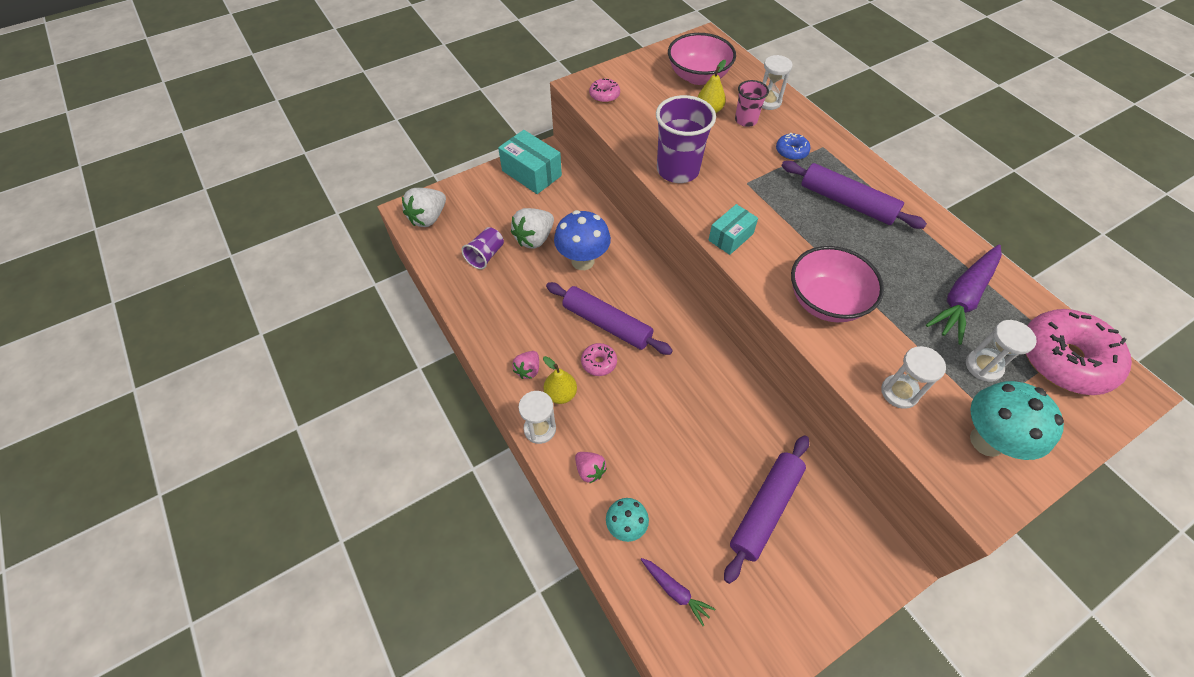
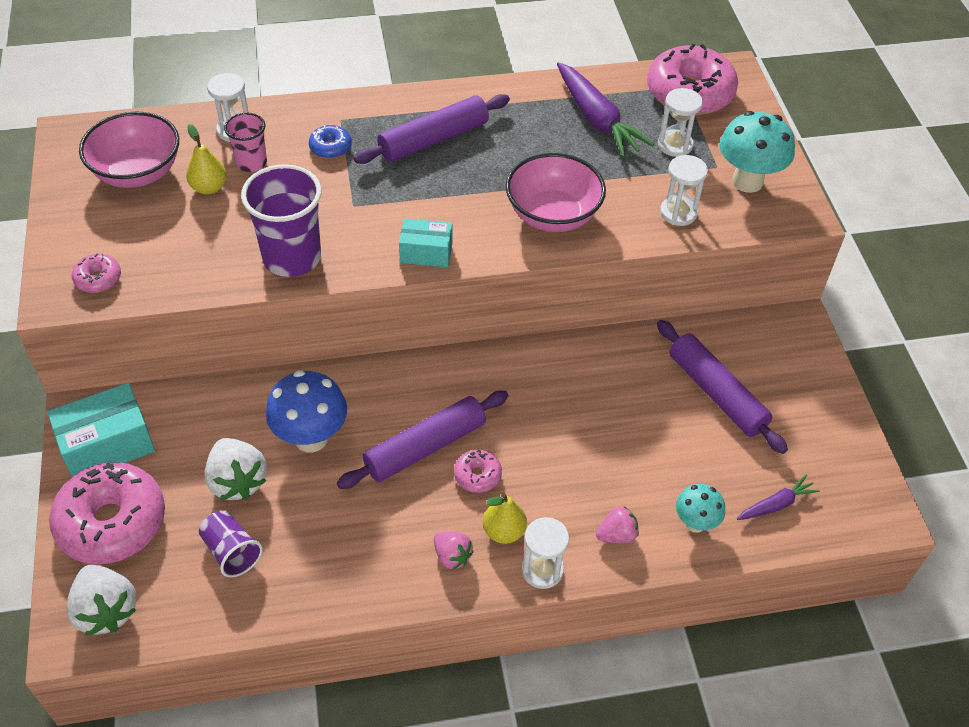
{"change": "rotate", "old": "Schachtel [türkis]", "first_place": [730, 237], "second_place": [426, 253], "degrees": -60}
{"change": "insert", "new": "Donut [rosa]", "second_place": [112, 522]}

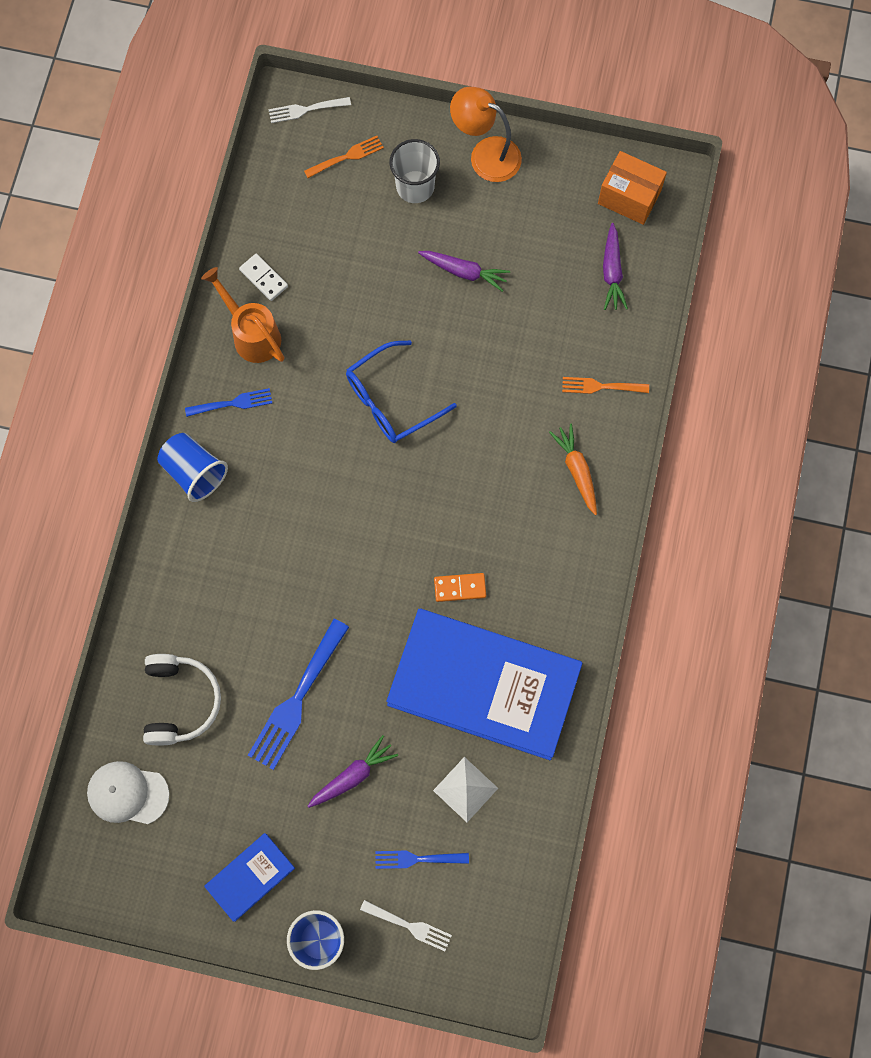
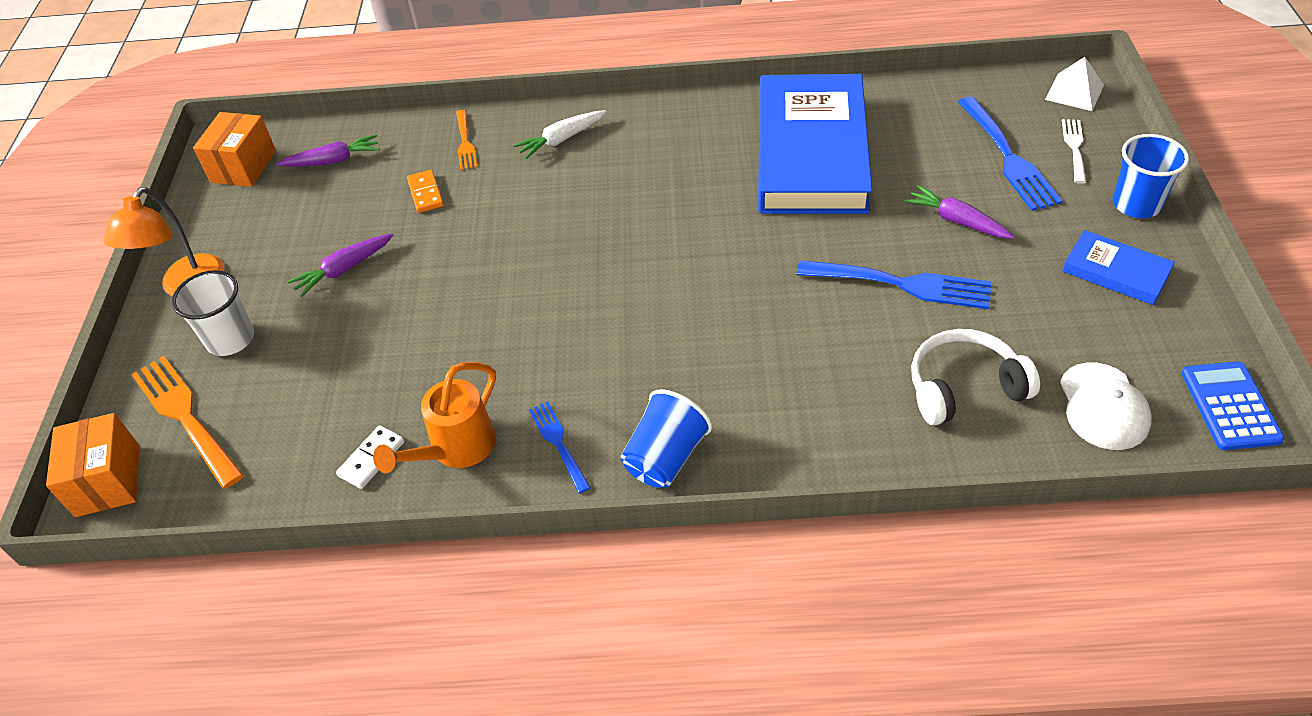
{"change": "replace", "old": "Gabel [weiß]", "new": "Schachtel [orange]", "first_place": [305, 110], "second_place": [108, 480]}
{"change": "resize", "old": "Gabel [orange]", "first_place": [347, 156], "second_place": [185, 416], "factor": 1.77}
{"change": "rotate", "old": "Karotte [lila]", "first_place": [464, 272], "second_place": [344, 270], "degrees": -135}
{"change": "delete", "old": "Brille [blau]", "first_place": [390, 400]}
{"change": "recolor", "old": "Karotte [orange]", "new": "Karotte [weiß]", "first_place": [576, 470], "second_place": [561, 140]}
{"change": "move", "old": "Dominostein [orange]", "first_place": [460, 588], "second_place": [426, 193]}
{"change": "move", "old": "Pyramide [weiß]", "first_place": [465, 789], "second_place": [1074, 92]}
{"change": "resize", "old": "Gabel [blau]", "first_place": [417, 859], "second_place": [1008, 157], "factor": 1.77}
{"change": "insert", "new": "Taschenrechner [blau]", "second_place": [1230, 406]}

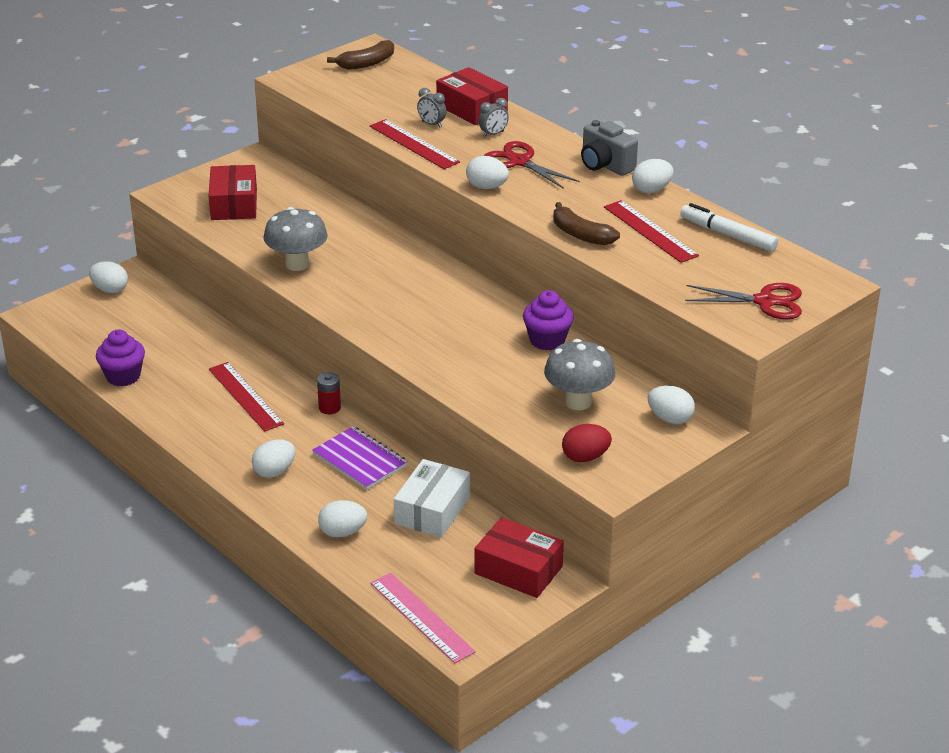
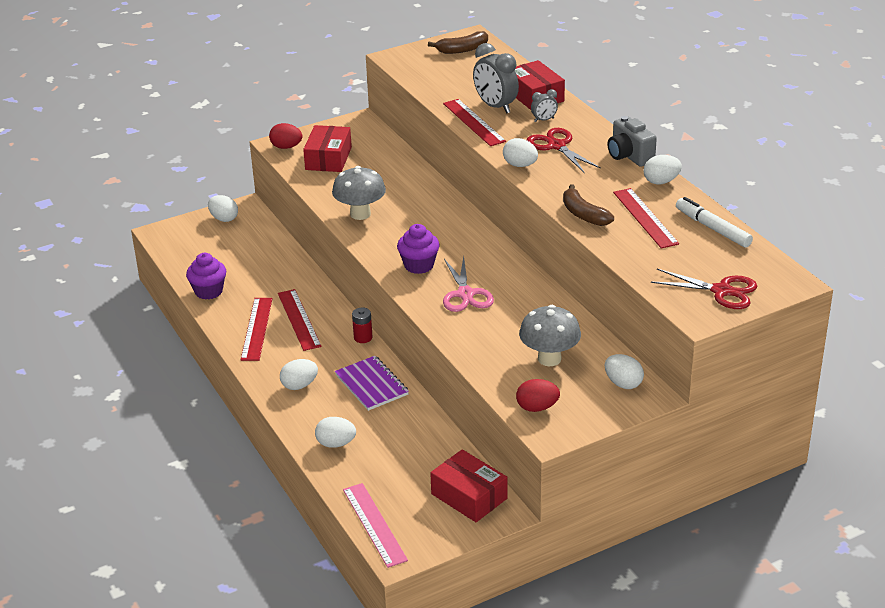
{"change": "resize", "old": "Wecker [grau]", "first_place": [431, 124], "second_place": [495, 106], "factor": 1.99}
{"change": "move", "old": "Muffin [lila]", "first_place": [547, 340], "second_place": [419, 265]}
{"change": "delete", "old": "Schachtel [weiß]", "first_place": [432, 510]}
{"change": "insert", "new": "Ei [rot]", "second_place": [286, 147]}
{"change": "insert", "new": "Schere [rosa]", "second_place": [466, 294]}
{"change": "insert", "new": "Lineal [rot]", "second_place": [257, 328]}

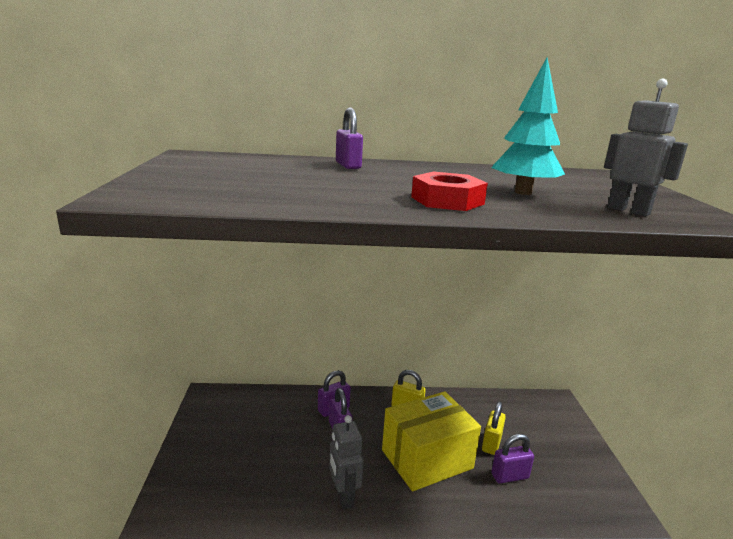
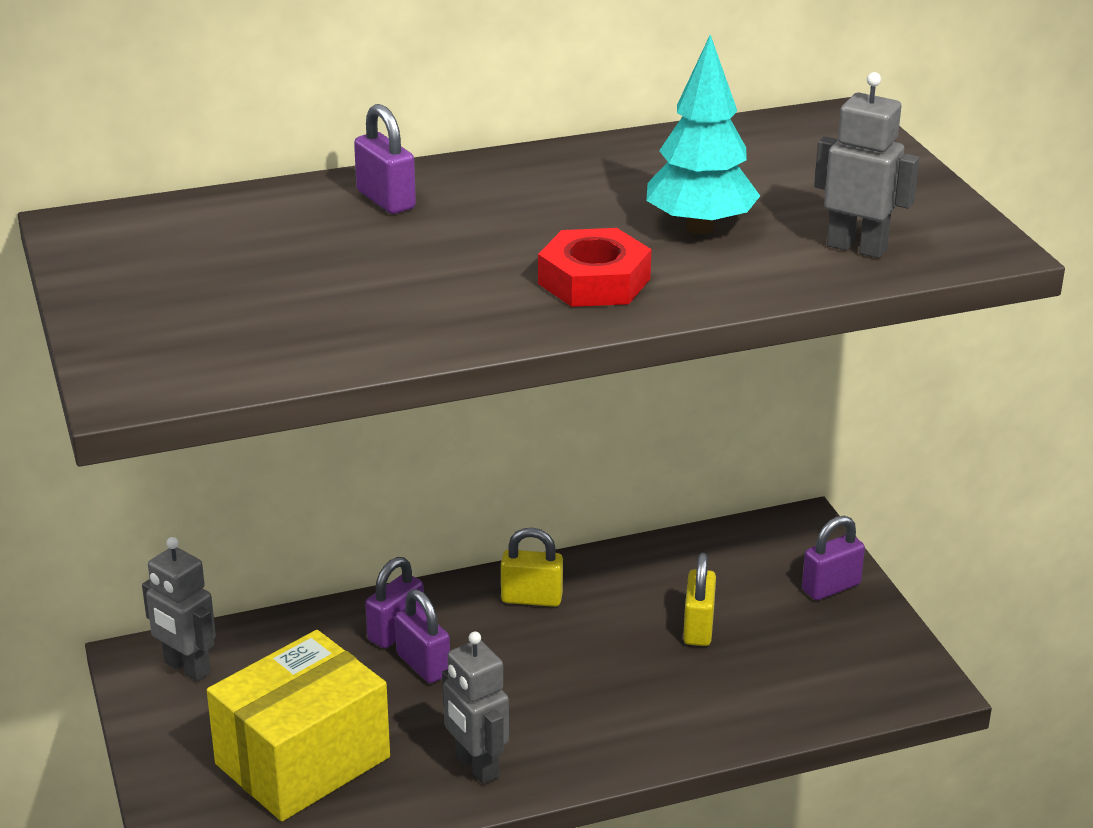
{"change": "move", "old": "Schachtel [gelb]", "first_place": [427, 459], "second_place": [302, 760]}
{"change": "move", "old": "Vorhängeschloss [lila]", "first_place": [509, 476], "second_place": [831, 587]}
{"change": "insert", "new": "Roboter [grau]", "second_place": [187, 668]}

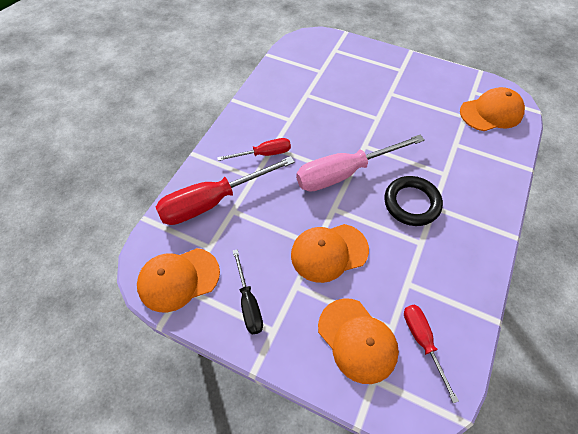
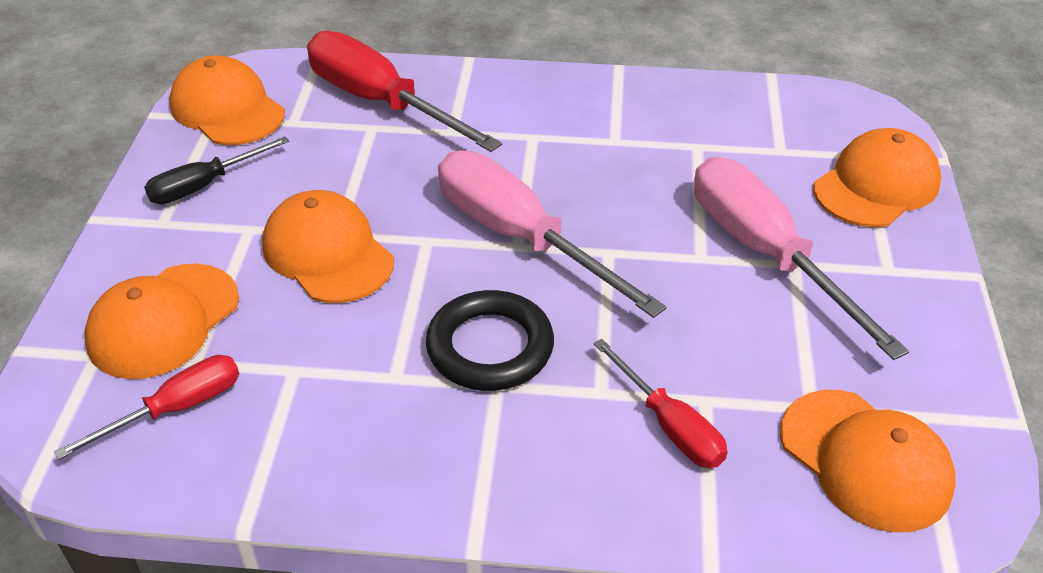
{"change": "move", "old": "Schraubenzieher [rot]", "first_place": [264, 154], "second_place": [669, 425]}
{"change": "insert", "new": "Kappe [orange]", "second_place": [876, 185]}
{"change": "insert", "new": "Schraubenzieher [rosa]", "second_place": [766, 254]}

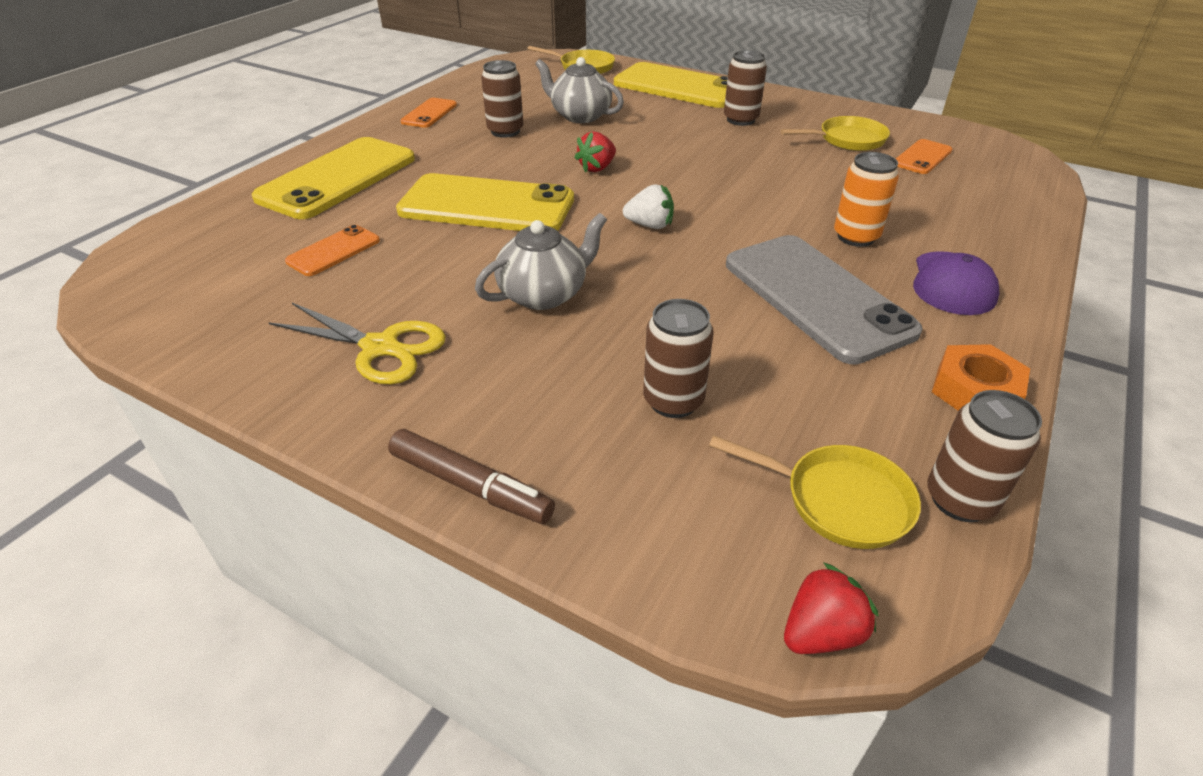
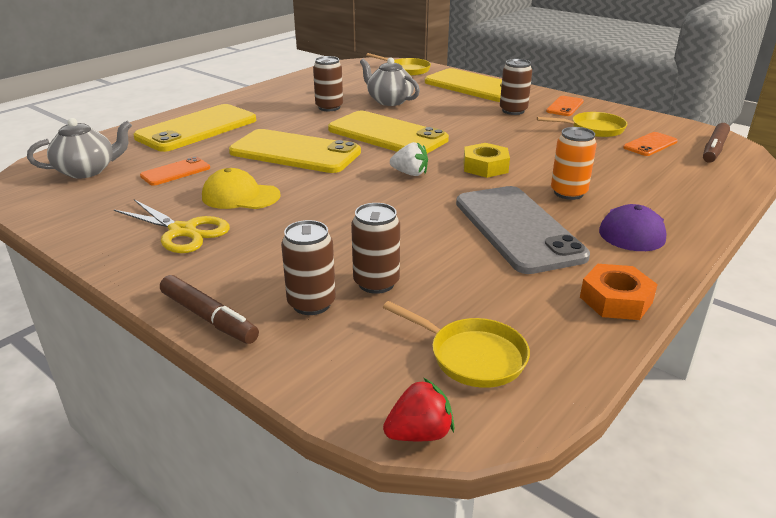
{"change": "move", "old": "Handy [orange]", "first_place": [429, 113], "second_place": [564, 106]}
{"change": "replace", "old": "Erdbeere [rot]", "new": "Handy [gelb]", "first_place": [597, 168], "second_place": [387, 135]}
{"change": "move", "old": "Teekanne [grau]", "first_place": [544, 294], "second_place": [87, 171]}
{"change": "move", "old": "Dose [braun]", "first_place": [960, 500], "second_place": [311, 303]}
{"change": "insert", "new": "Filzstift [braun]", "second_place": [714, 149]}
{"change": "insert", "new": "Sechskantmutter [gelb]", "second_place": [485, 167]}
{"change": "insert", "new": "Kappe [gelb]", "second_place": [240, 196]}

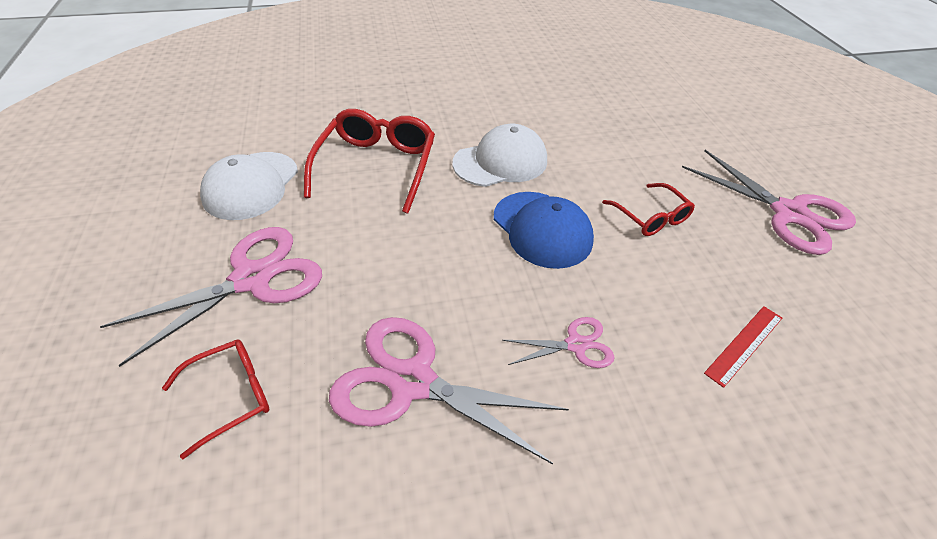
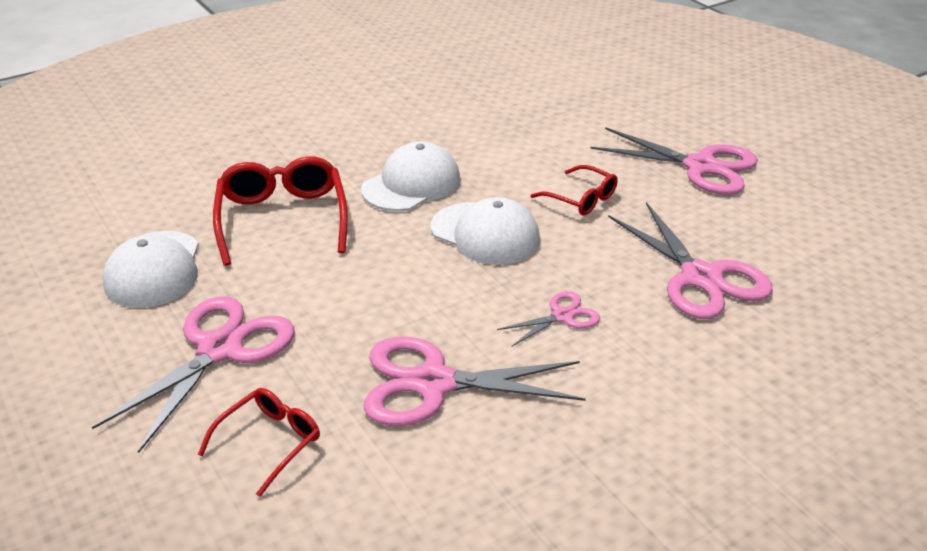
{"change": "recolor", "old": "Kappe [blau]", "new": "Kappe [weiß]", "first_place": [542, 229], "second_place": [485, 234]}
{"change": "replace", "old": "Lineal [rot]", "new": "Schere [rosa]", "first_place": [744, 344], "second_place": [700, 277]}

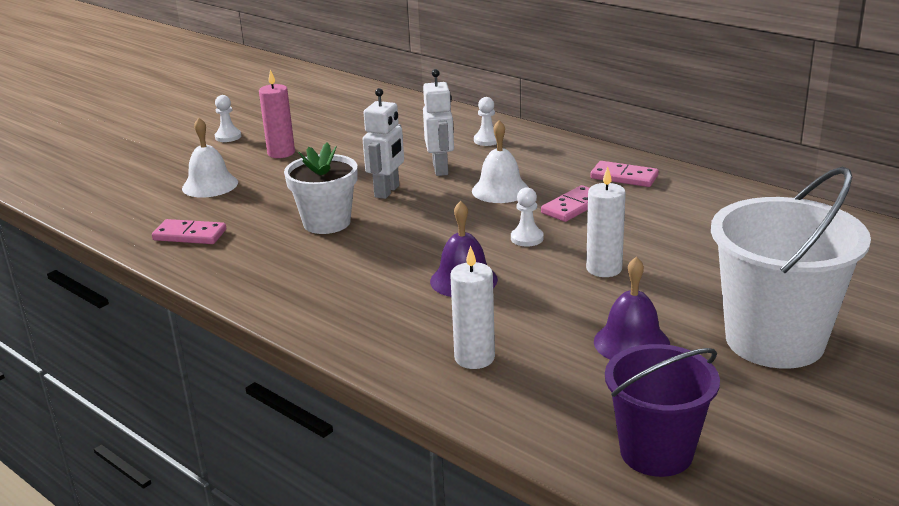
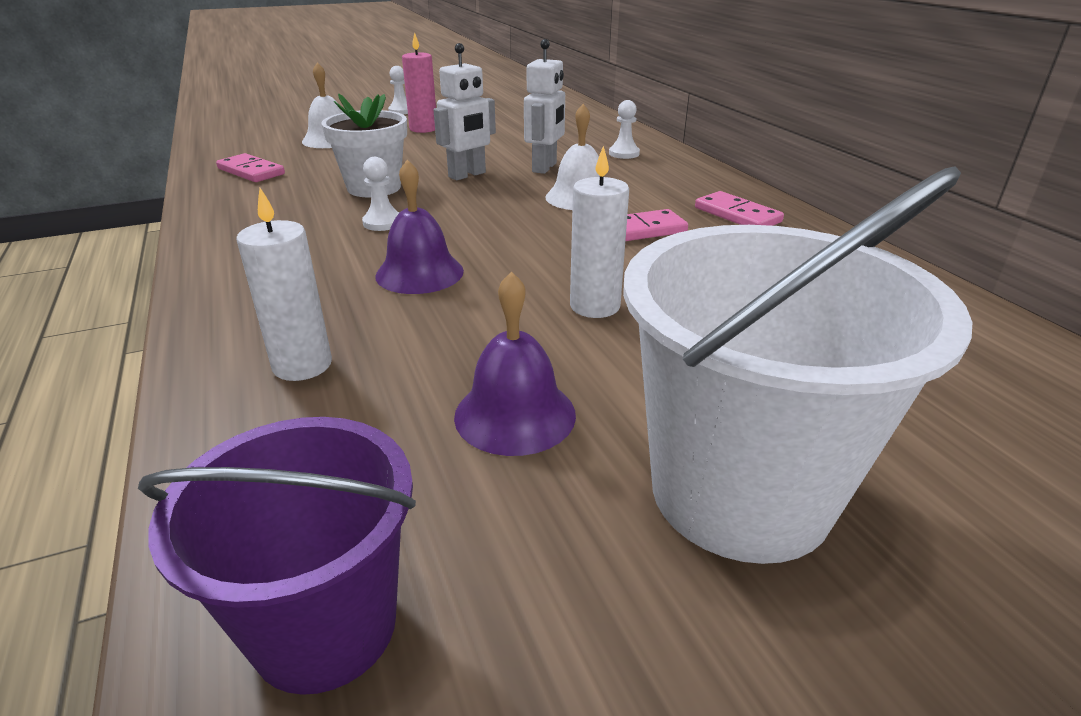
{"change": "move", "old": "Bauer [weiß]", "first_place": [527, 238], "second_place": [383, 223]}

